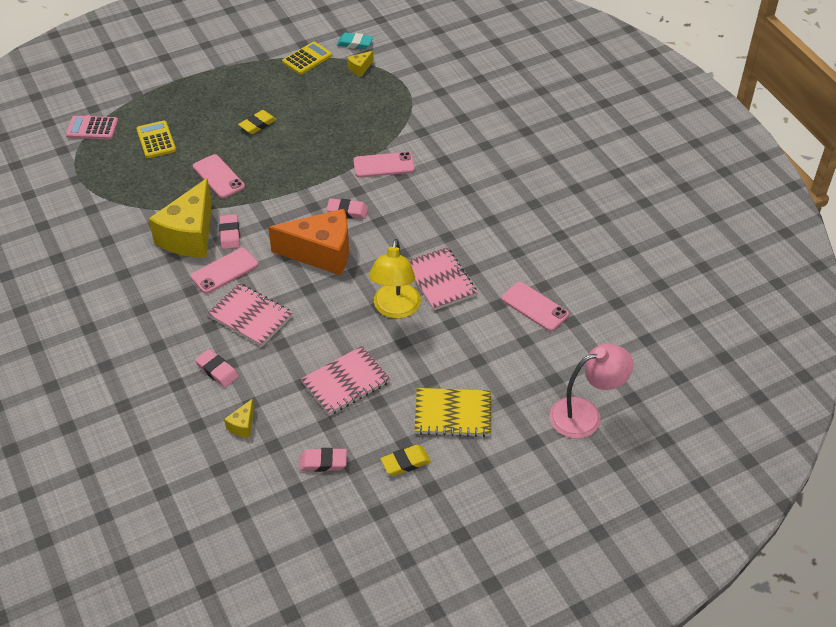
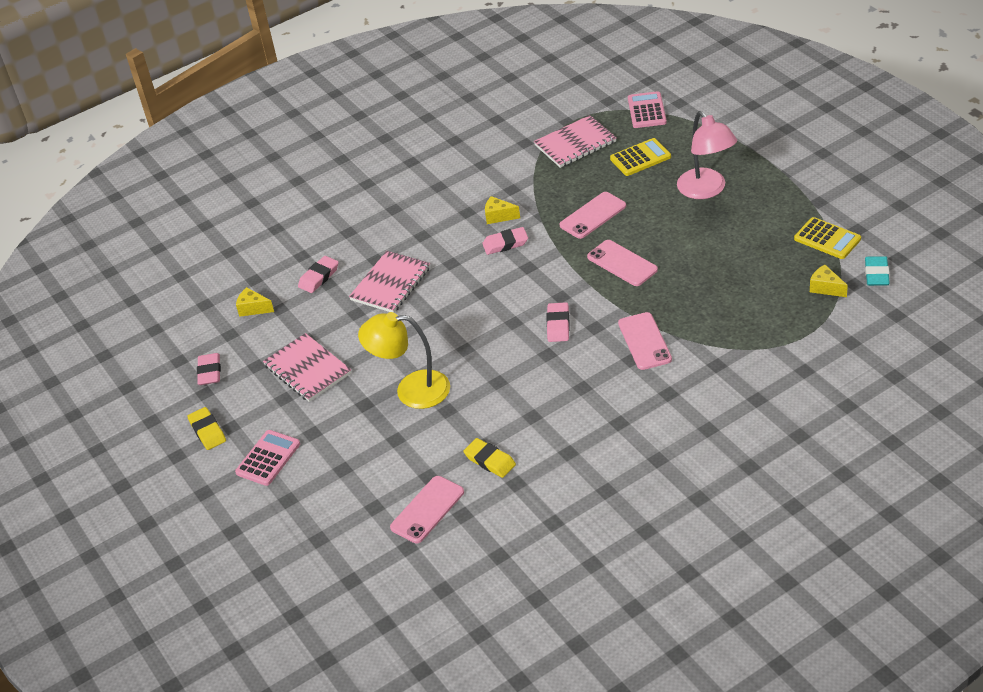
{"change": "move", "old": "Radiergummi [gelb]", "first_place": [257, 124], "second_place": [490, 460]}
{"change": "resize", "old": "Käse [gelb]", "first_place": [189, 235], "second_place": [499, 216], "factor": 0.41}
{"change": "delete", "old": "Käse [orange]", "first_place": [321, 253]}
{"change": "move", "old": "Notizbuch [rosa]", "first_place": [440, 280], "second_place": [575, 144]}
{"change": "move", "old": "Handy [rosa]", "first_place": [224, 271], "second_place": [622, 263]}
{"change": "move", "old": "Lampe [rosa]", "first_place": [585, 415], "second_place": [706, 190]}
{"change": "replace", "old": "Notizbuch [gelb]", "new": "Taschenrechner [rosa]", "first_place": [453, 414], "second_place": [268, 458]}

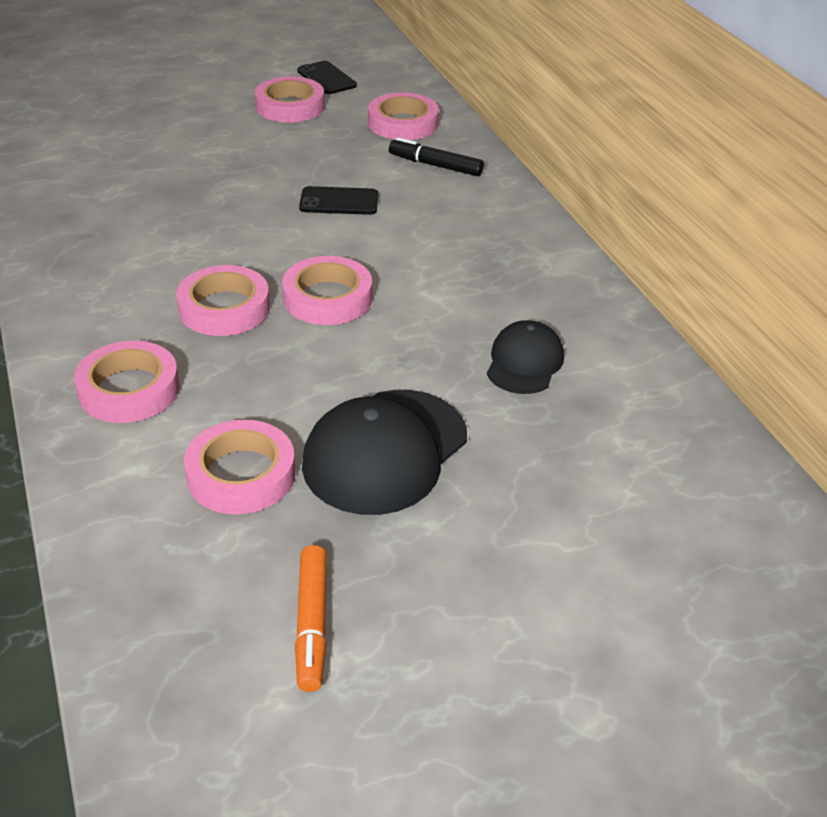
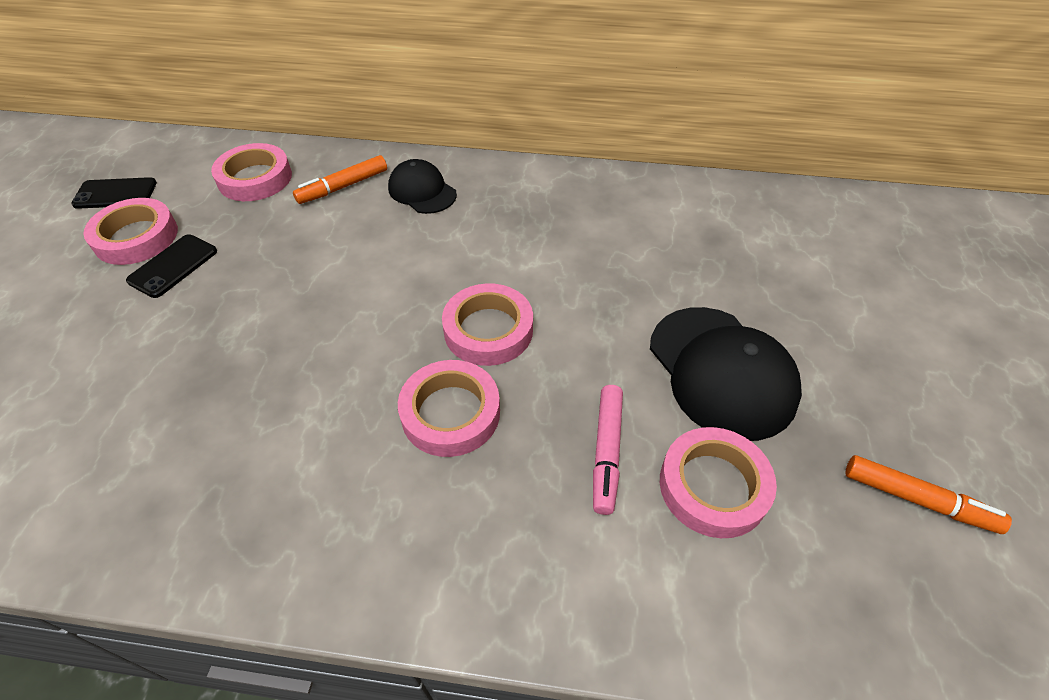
{"change": "recolor", "old": "Filzstift [schwarz]", "new": "Filzstift [orange]", "first_place": [435, 165], "second_place": [343, 187]}
{"change": "move", "old": "Handy [schwarz]", "first_place": [339, 202], "second_place": [173, 266]}
{"change": "move", "old": "Kappe [schwarz]", "first_place": [524, 362], "second_place": [422, 191]}
{"change": "delete", "old": "Klebeband [rosa]", "first_place": [129, 389]}
{"change": "insert", "new": "Filzstift [rosa]", "second_place": [606, 452]}

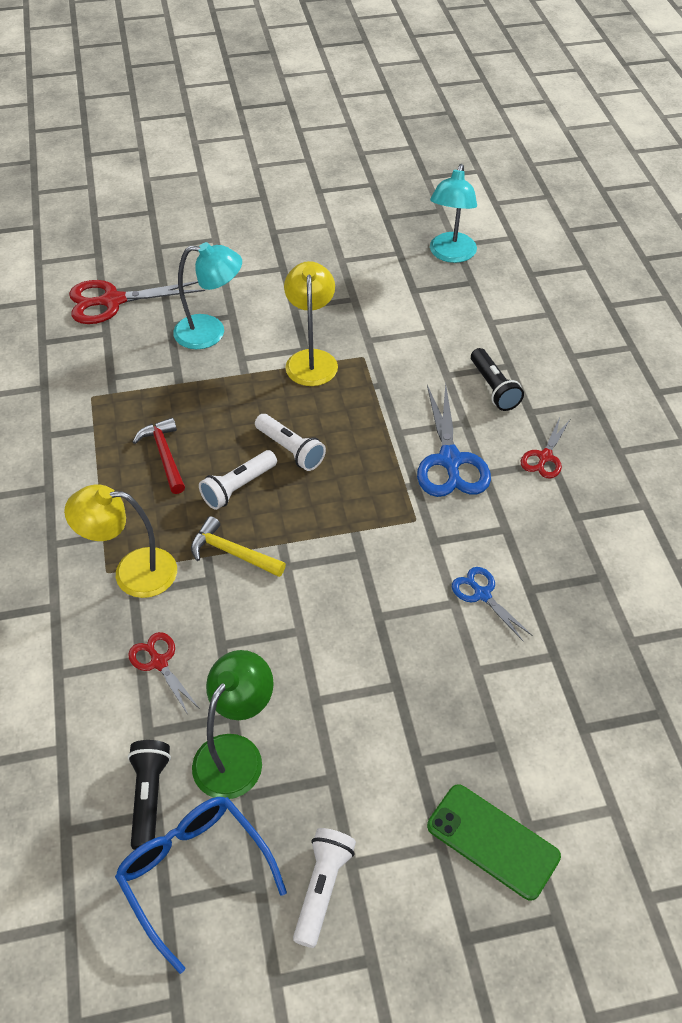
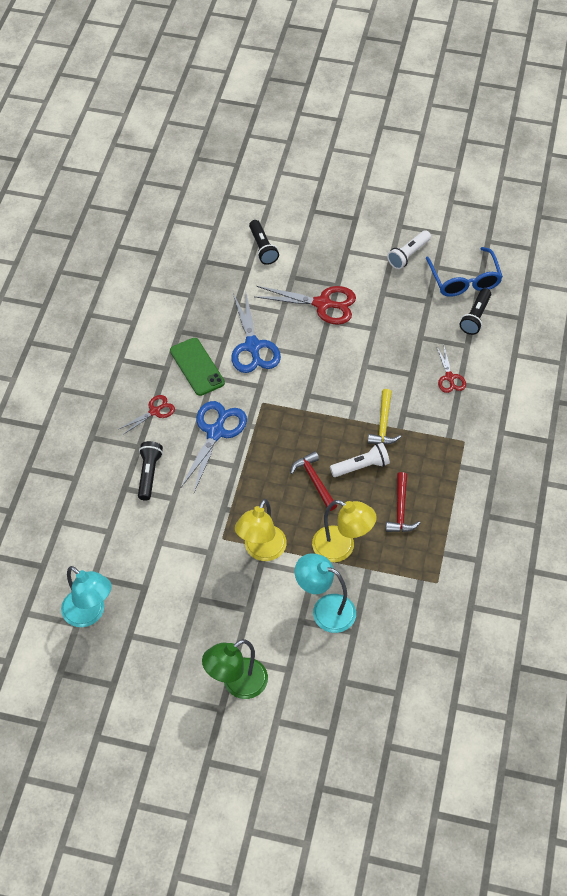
{"change": "rotate", "old": "Lampe [türkis]", "first_place": [450, 255], "second_place": [89, 614], "degrees": 90}
{"change": "move", "old": "Schere [rot]", "first_place": [112, 301], "second_place": [322, 304]}
{"change": "replace", "old": "Taschenlampe [weiß]", "new": "Hammer [rot]", "first_place": [290, 450], "second_place": [314, 481]}
{"change": "move", "old": "Lampe [gelb]", "first_place": [132, 572], "second_place": [341, 548]}
{"change": "rotate", "old": "Hammer [gelb]", "first_place": [232, 553], "second_place": [383, 424], "degrees": 45}
{"change": "resize", "old": "Schere [blau]", "first_place": [482, 594], "second_place": [252, 346], "factor": 1.78}
{"change": "move", "old": "Lampe [grün]", "first_place": [236, 753], "second_place": [237, 684]}
{"change": "move", "old": "Handy [grün]", "first_place": [492, 841], "second_place": [197, 367]}
{"change": "insert", "new": "Taschenlampe [schwarz]", "second_place": [262, 248]}

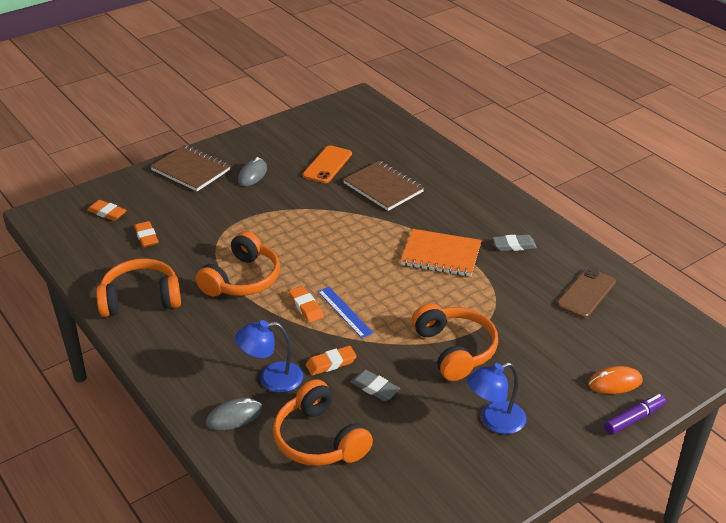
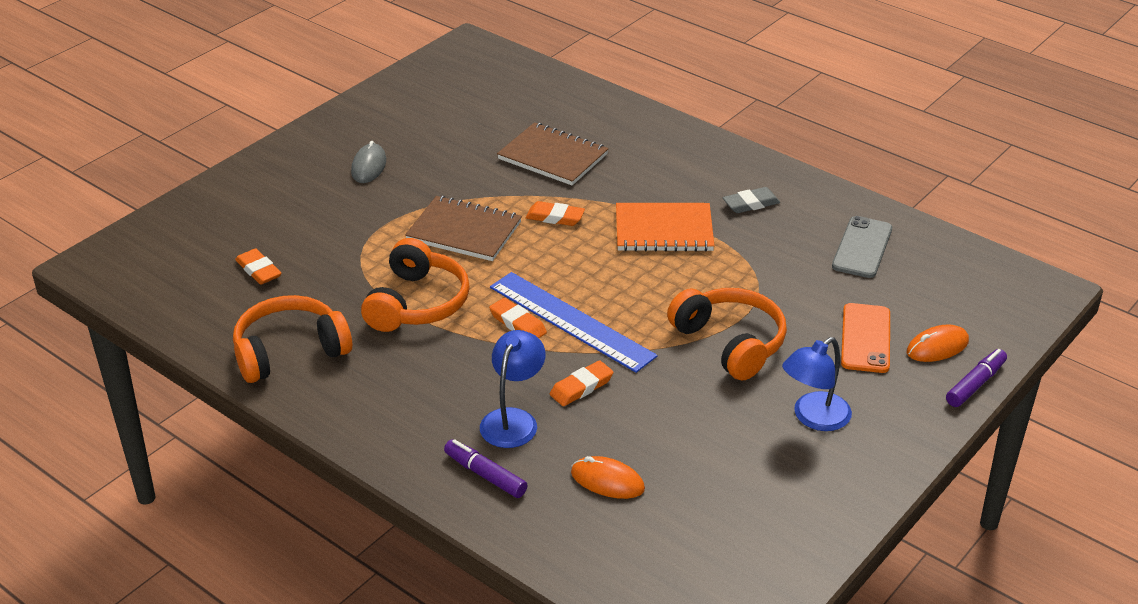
{"change": "move", "old": "Notizbuch [braun]", "first_place": [191, 170], "second_place": [464, 231]}
{"change": "move", "old": "Handy [orange]", "first_place": [327, 165], "second_place": [865, 338]}
{"change": "move", "old": "Radiergummi [orange]", "first_place": [107, 213], "second_place": [555, 217]}
{"change": "recolor", "old": "Handy [braun]", "new": "Handy [grau]", "first_place": [586, 293], "second_place": [862, 247]}
{"change": "resize", "old": "Lineal [blau]", "first_place": [344, 312], "second_place": [571, 321], "factor": 1.77}
{"change": "rotate", "old": "Lampe [blau]", "first_place": [271, 378], "second_place": [513, 419], "degrees": 135}
{"change": "delete", "old": "Radiergummi [grau]", "first_place": [375, 388]}
{"change": "replace", "old": "Kopfhörer [orange]", "new": "Computermaus [orange]", "first_place": [319, 439], "second_place": [607, 481]}
{"change": "replace", "old": "Computermaus [grau]", "new": "Filzstift [lila]", "first_place": [234, 416], "second_place": [485, 475]}

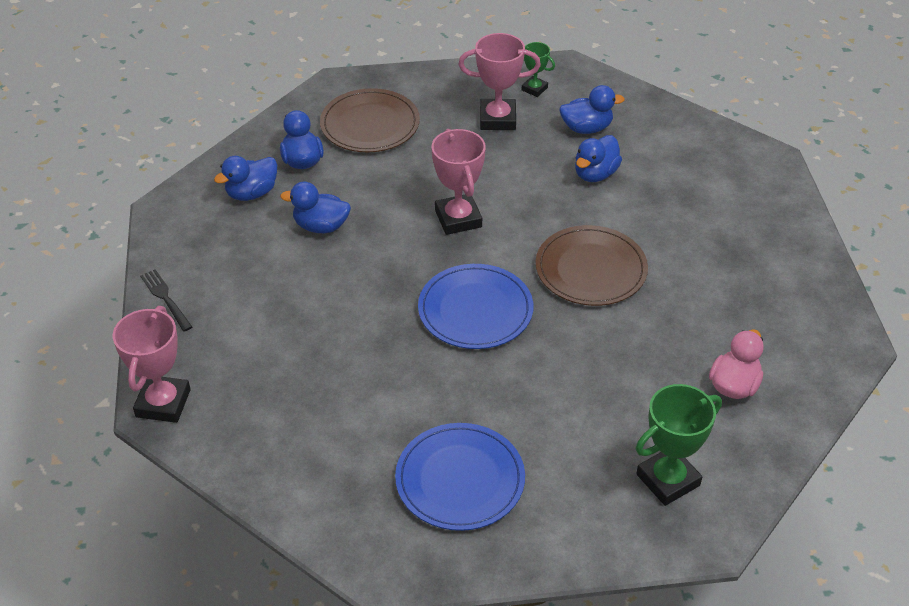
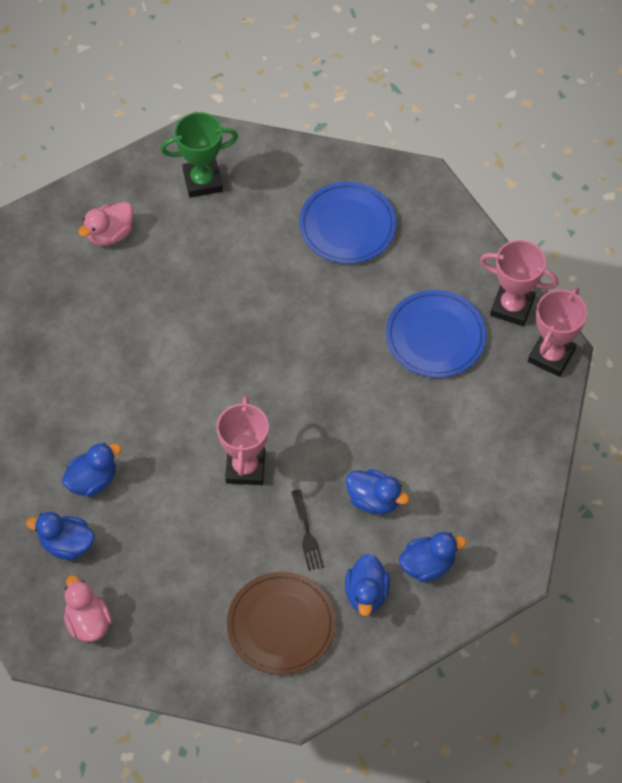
{"change": "move", "old": "Pokal [rosa]", "first_place": [497, 119], "second_place": [512, 307]}
{"change": "replace", "old": "Pokal [grün]", "new": "Ente [rosa]", "first_place": [534, 89], "second_place": [88, 622]}
{"change": "delete", "old": "Teller [braun]", "first_place": [591, 269]}
{"change": "move", "old": "Teller [blau]", "first_place": [475, 310], "second_place": [435, 336]}
{"change": "move", "old": "Gabel [schwarz]", "first_place": [165, 298], "second_place": [306, 533]}

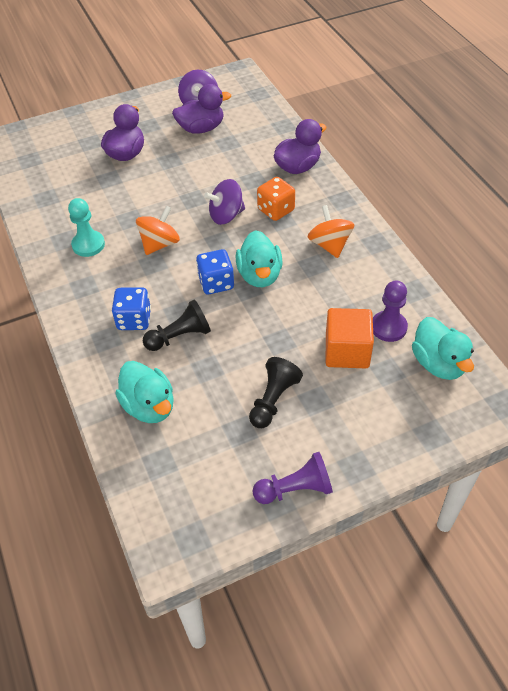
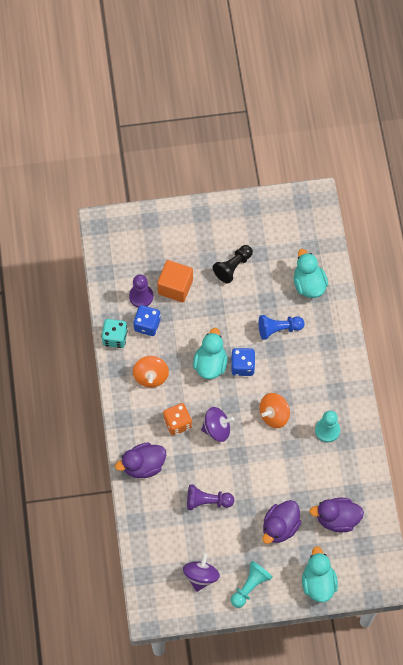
{"change": "move", "old": "Ente [lila]", "first_place": [201, 128], "second_place": [337, 519]}
{"change": "move", "old": "Spielwürfel [blau]", "first_place": [134, 320], "second_place": [147, 325]}
{"change": "recolor", "old": "Bauer [schwarz]", "new": "Bauer [blau]", "first_place": [180, 336], "second_place": [278, 329]}
{"change": "move", "old": "Ente [türkis]", "first_place": [438, 364], "second_place": [318, 583]}
{"change": "move", "old": "Bauer [lila]", "first_place": [295, 489], "second_place": [207, 501]}
{"change": "insert", "new": "Spielwürfel [türkis]", "second_place": [115, 338]}
{"change": "insert", "new": "Bauer [türkis]", "second_place": [250, 586]}

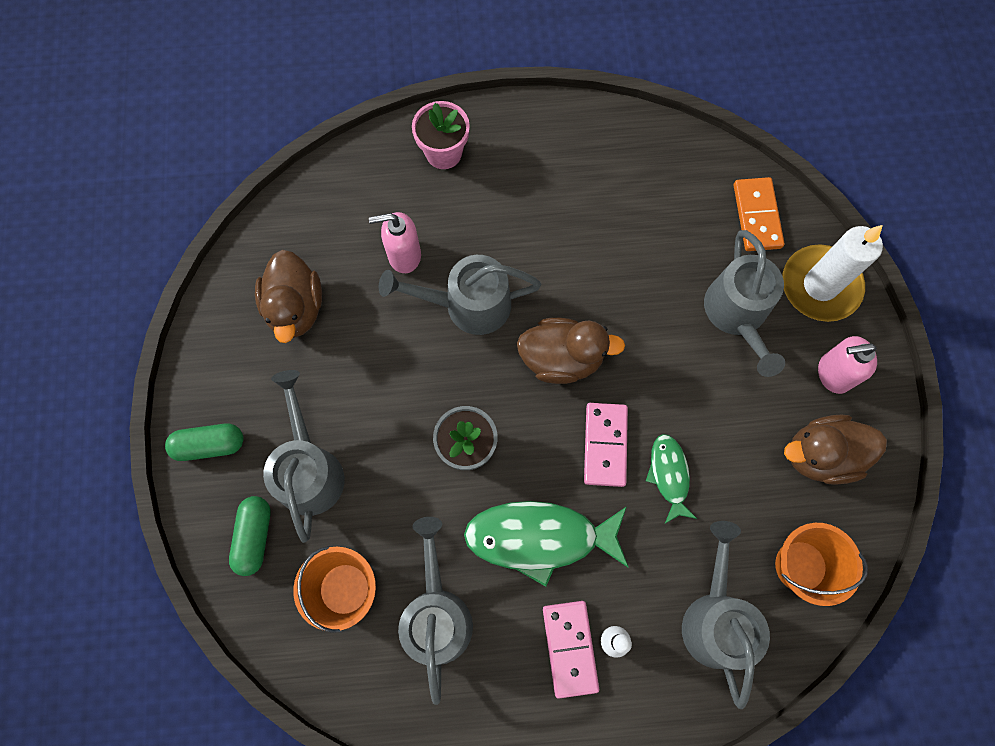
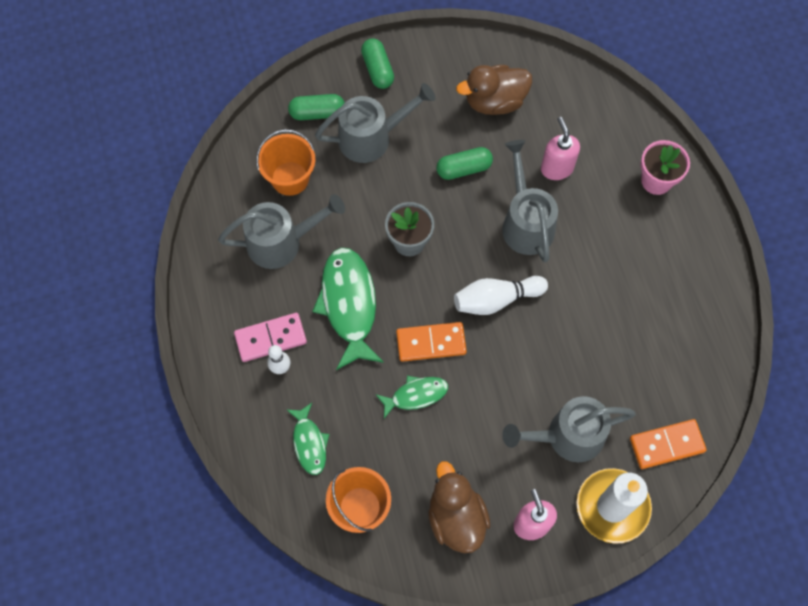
{"change": "replace", "old": "Ente [braun]", "new": "Bowlingkegel [weiß]", "first_place": [561, 358], "second_place": [496, 300]}
{"change": "recolor", "old": "Dominostein [rosa]", "new": "Dominostein [orange]", "first_place": [605, 445], "second_place": [431, 343]}
{"change": "replace", "old": "Gießkanne [grau]", "new": "Fisch [grün]", "first_place": [715, 617], "second_place": [309, 443]}
{"change": "insert", "new": "Kapsel [grün]", "second_place": [464, 169]}

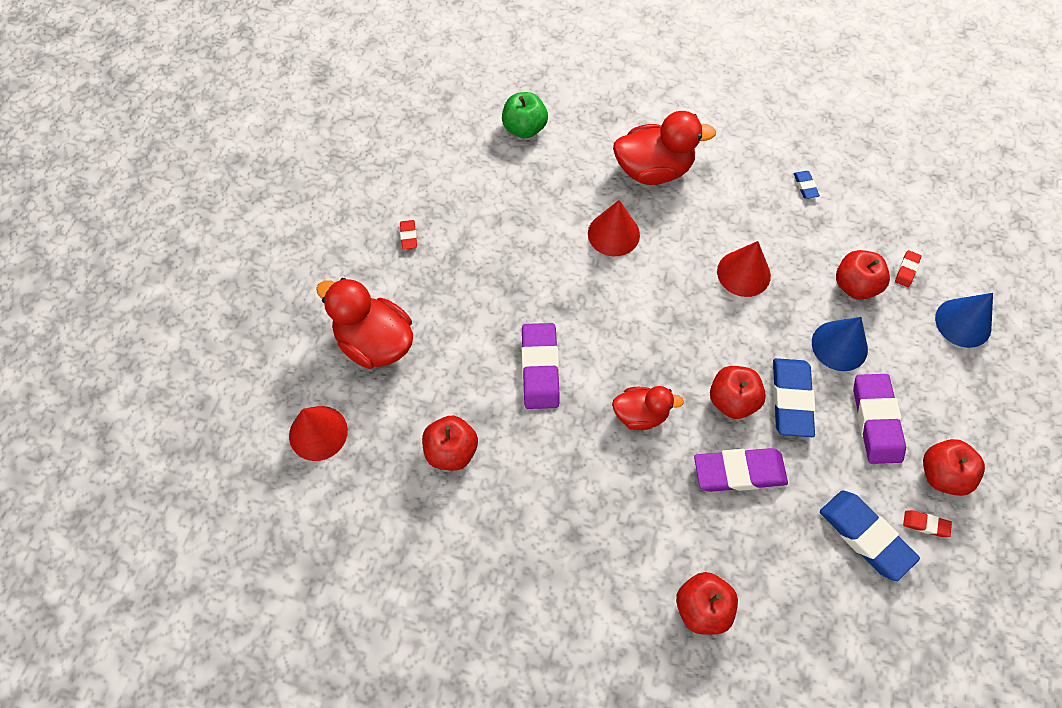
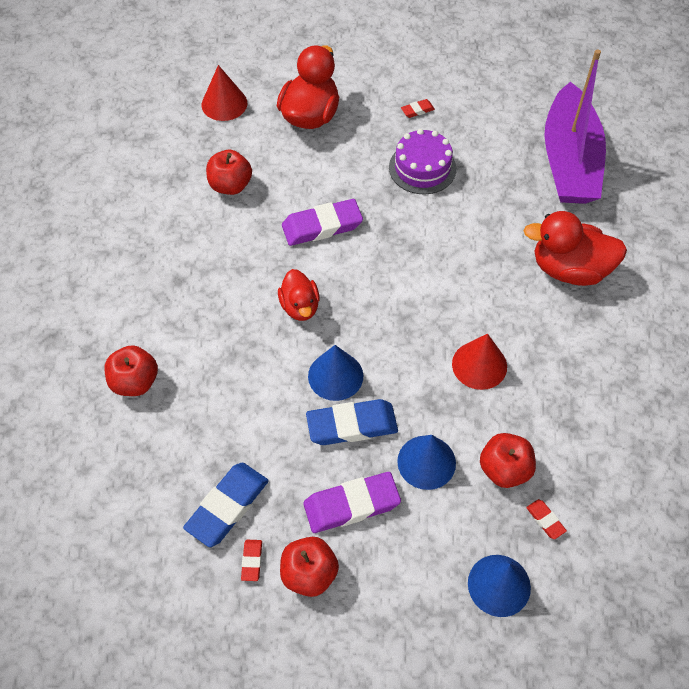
{"change": "replace", "old": "Apfel [grün]", "new": "Boot [lila]", "first_place": [524, 128], "second_place": [569, 161]}
{"change": "rotate", "old": "Ente [rot]", "first_place": [653, 170], "second_place": [569, 269], "degrees": 120}
{"change": "delete", "old": "Radiergummi [blau]", "first_place": [805, 186]}
{"change": "delete", "old": "Kegel [rot]", "first_place": [613, 234]}
{"change": "rotate", "old": "Radiergummi [rot]", "first_place": [906, 270], "second_place": [545, 520], "degrees": 45}
{"change": "replace", "old": "Apfel [rot]", "new": "Kegel [blau]", "first_place": [732, 400], "second_place": [335, 376]}
{"change": "delete", "old": "Radiergummi [lila]", "first_place": [739, 472]}
{"change": "insert", "new": "Kuchen [lila]", "second_place": [422, 168]}

